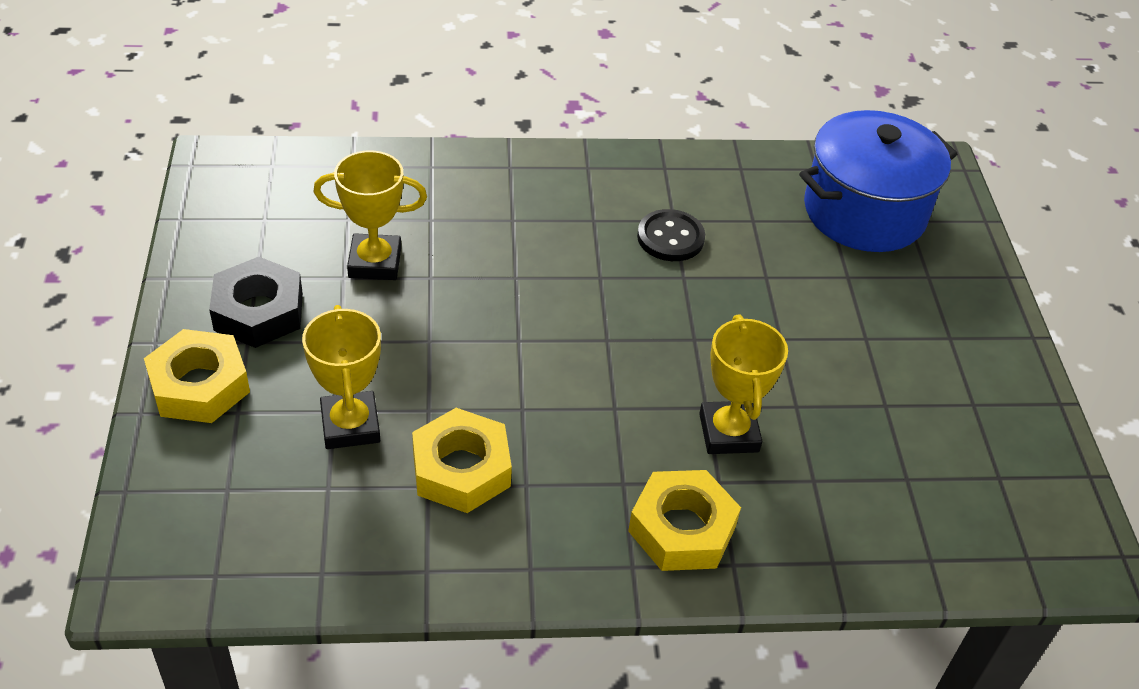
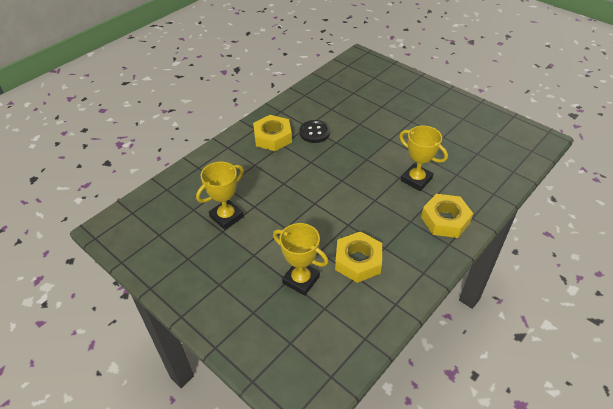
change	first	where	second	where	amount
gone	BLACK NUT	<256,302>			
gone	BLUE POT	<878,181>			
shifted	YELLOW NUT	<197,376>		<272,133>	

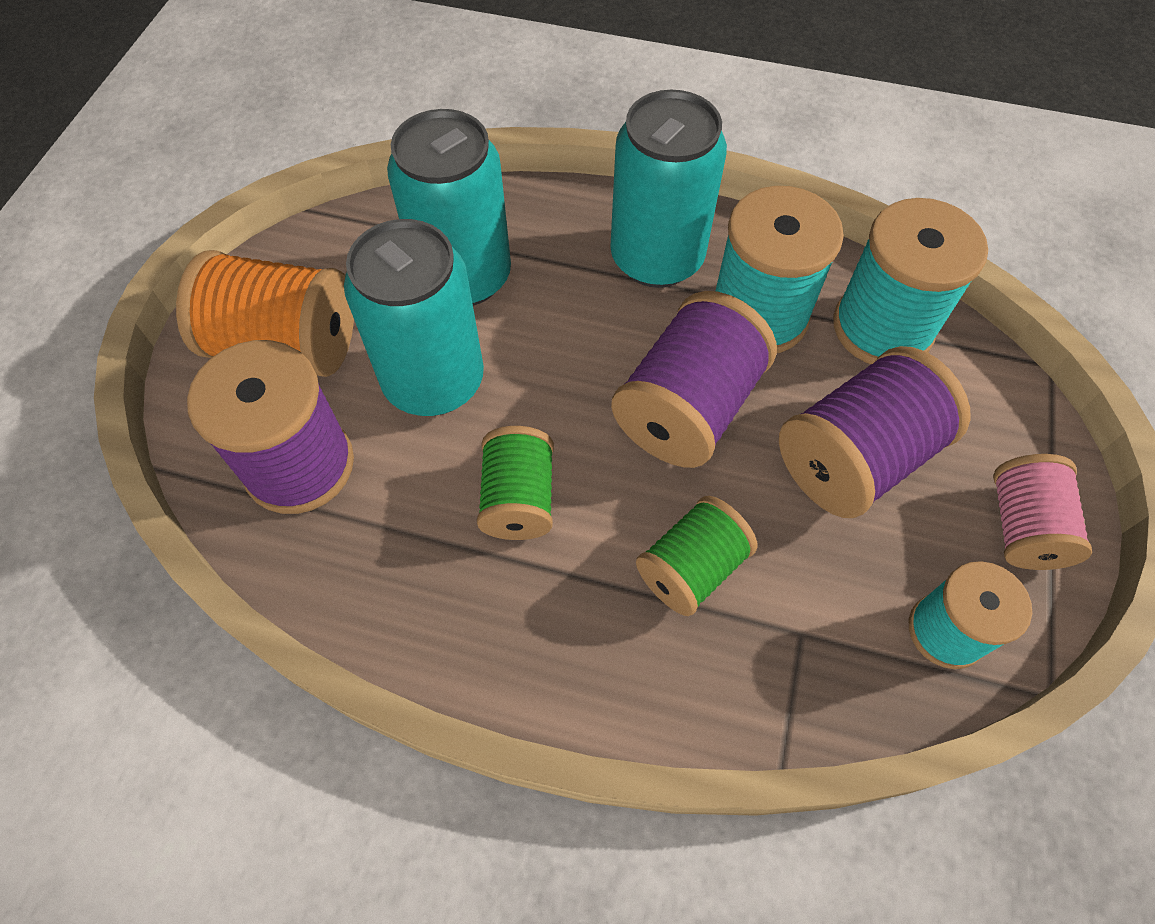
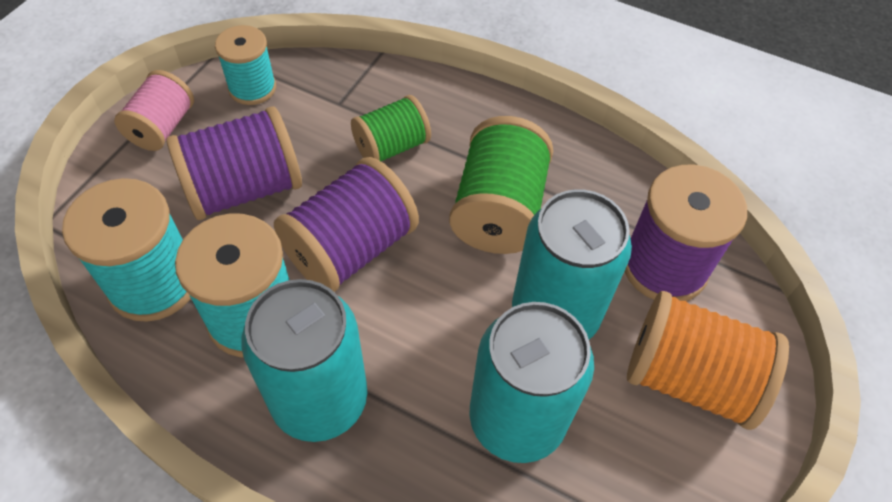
change	first	where	second	where	amount
scaled	GREEN SPOOL	<515,483>		<501,185>	x1.58

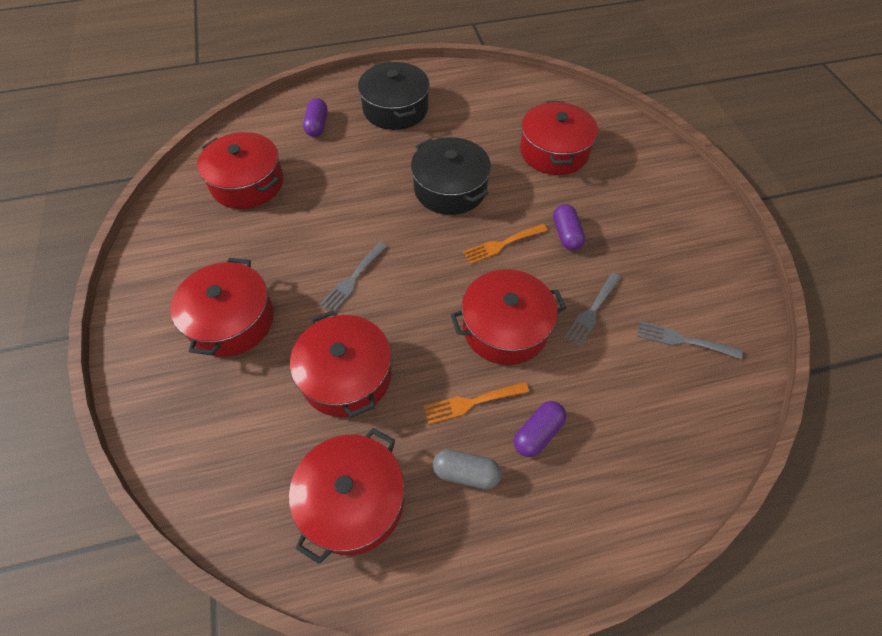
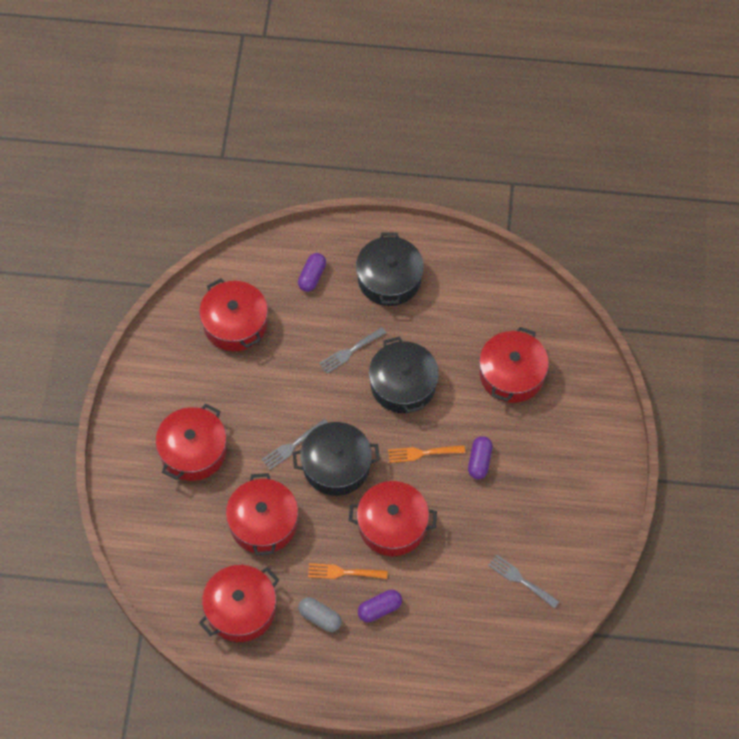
change	first	where	second	where	amount
new			BLACK POT	<336,459>	
shifted	GREY FORK	<592,310>		<352,350>	

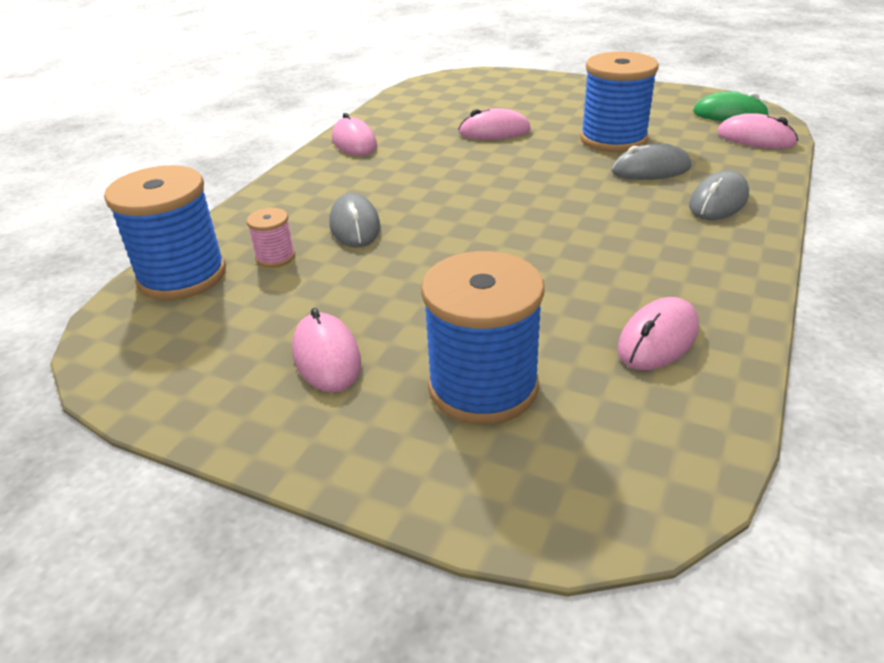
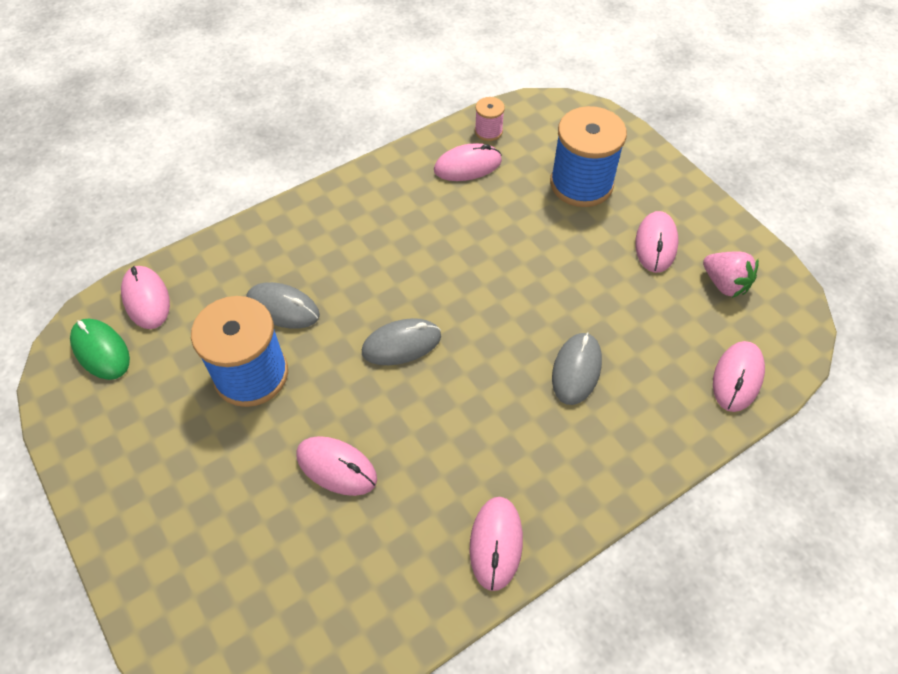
change	first	where	second	where	amount
new			PINK STRAWBERRY	<731,274>	
shifted	PINK SPOOL	<270,238>		<490,119>	
shifted	GREY MOUSE	<719,195>		<401,341>	
swapped	BLUE SPOOL	<165,232>	PINK MOUSE	<739,376>	

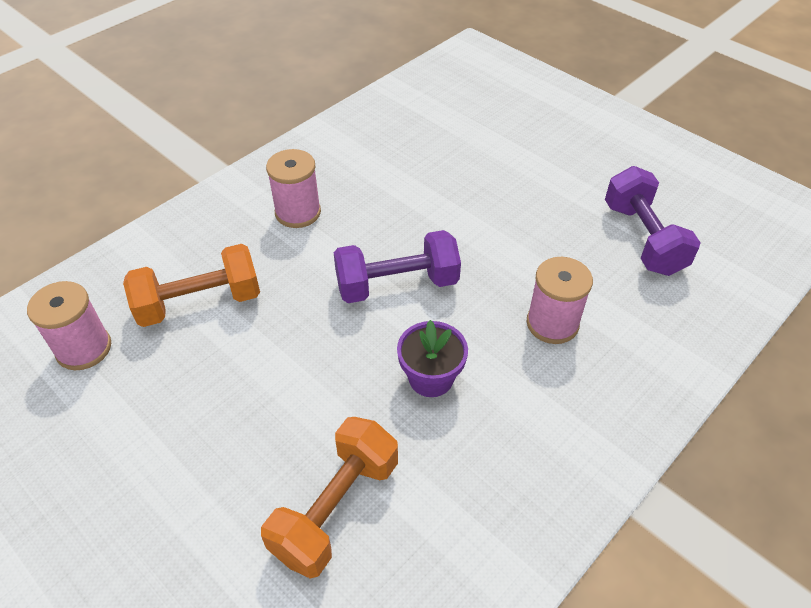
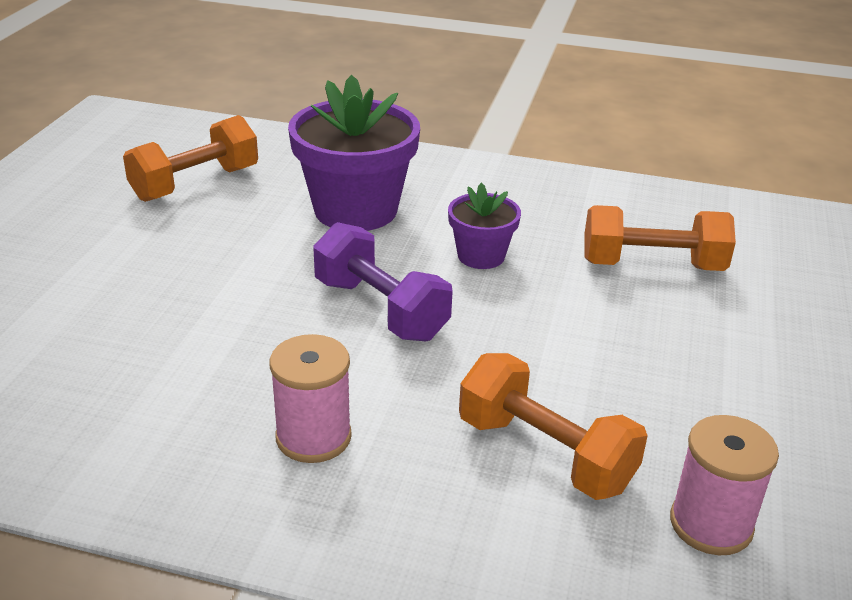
change	first	where	second	where	amount
swapped	PINK SPOOL	<560,300>	PURPLE FLOWER POT	<354,153>	
repainted	PURPLE DUMBBELL	<653,221>	ORANGE DUMBBELL	<190,158>	

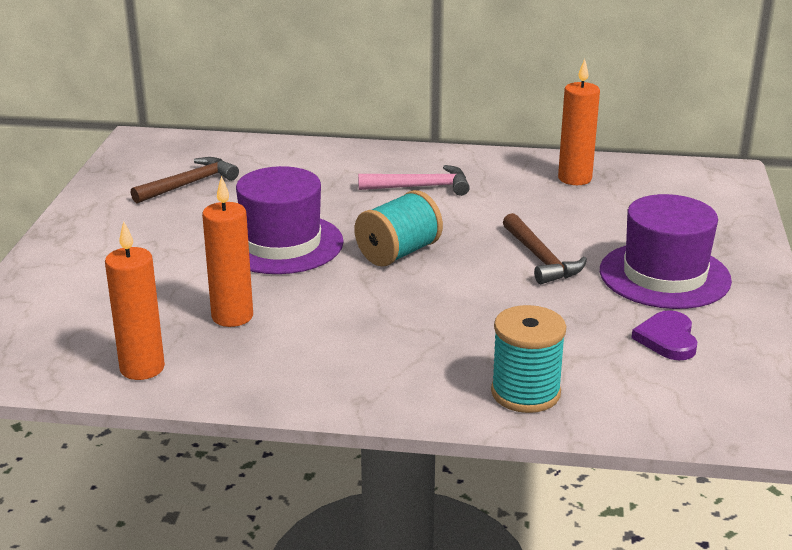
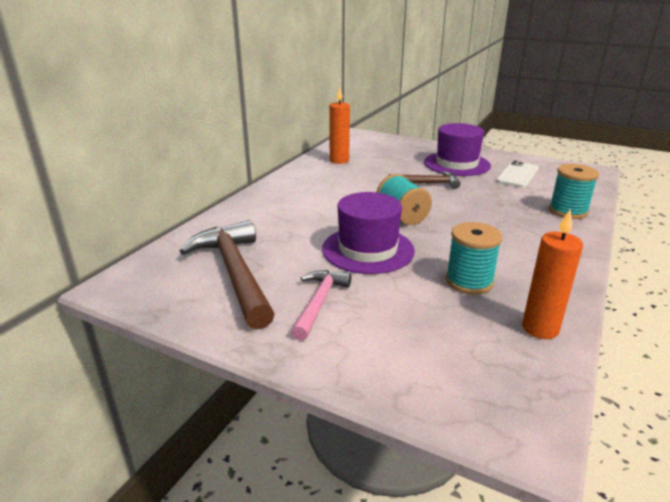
change	first	where	second	where	amount
shifted	PINK HAMMER	<414,180>		<321,305>	
swapped	ORANGE CANDLE	<227,251>	TURQUOISE SPOOL	<474,258>	
swapped	PURPLE HEART	<665,335>	WHITE PHONE	<517,174>	
scaled	BROWN HAMMER	<185,180>		<227,275>	x1.75

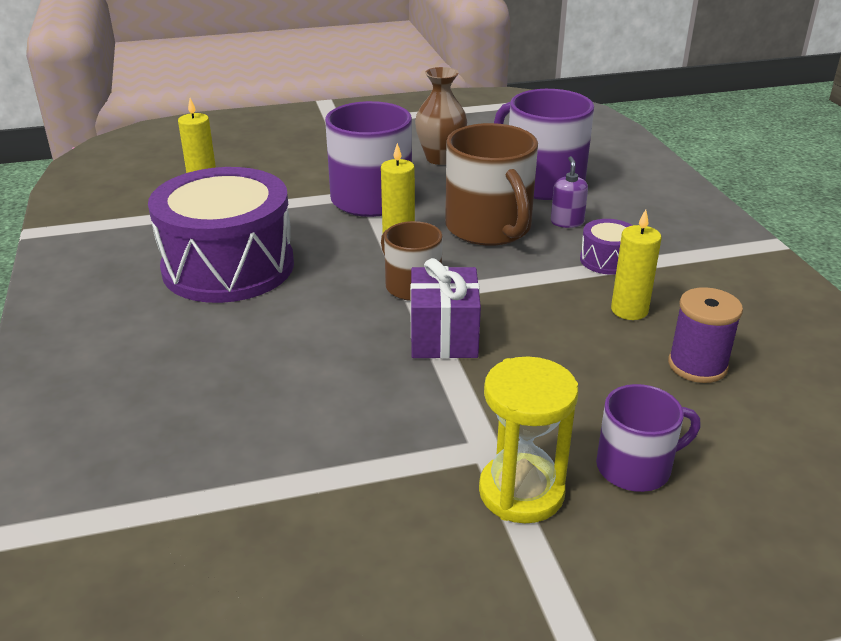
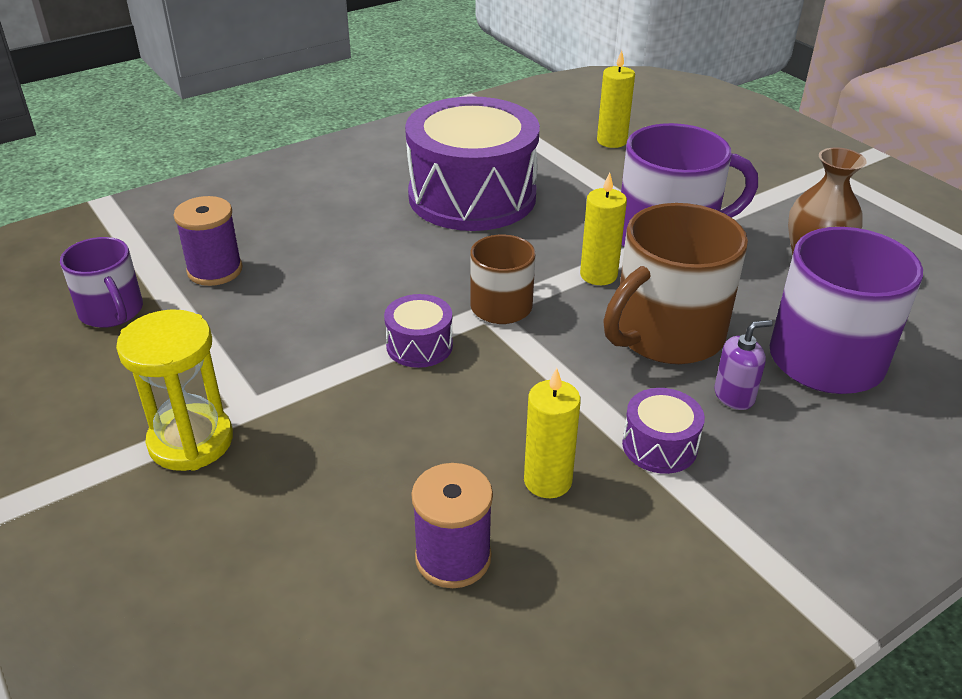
change	first	where	second	where	amount
new			PURPLE SPOOL	<208,241>	
shifted	PURPLE MUG	<648,438>		<101,282>	
swapped	PURPLE GIFT	<445,308>	PURPLE DRUM	<418,331>	

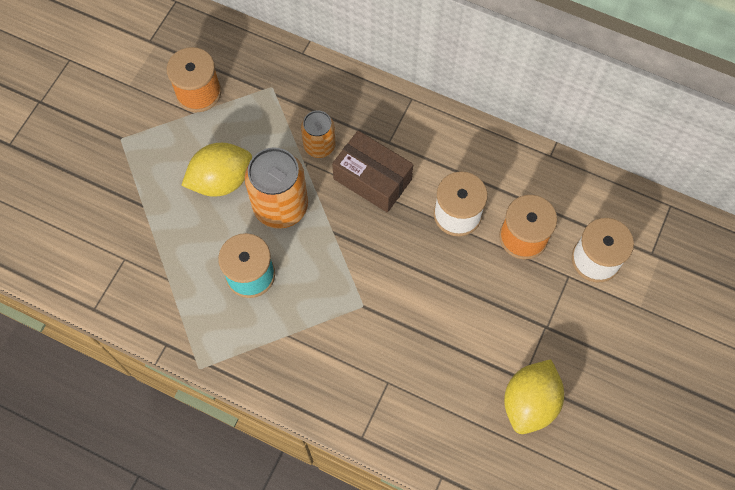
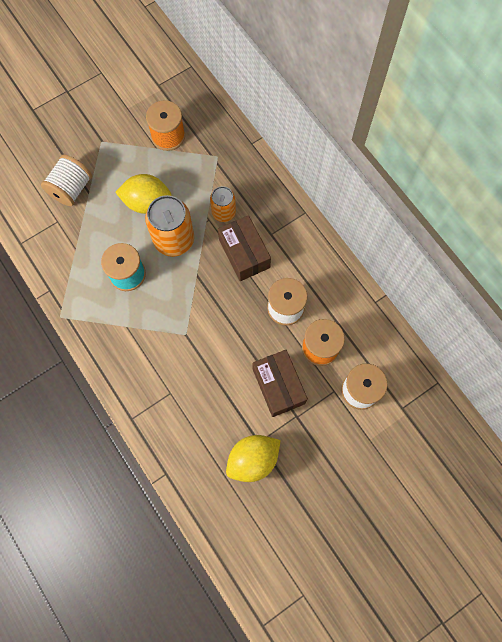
change	first	where	second	where	amount
new			WHITE SPOOL	<66,180>	
new			BROWN BOX	<280,383>	

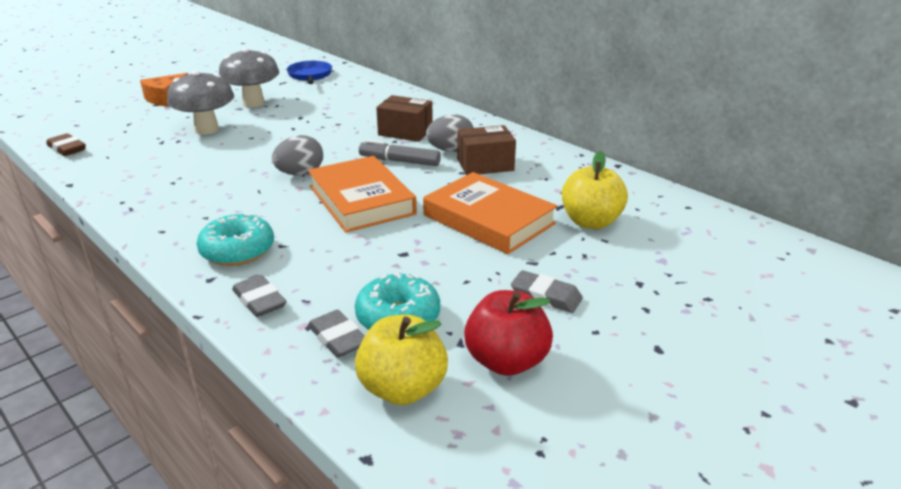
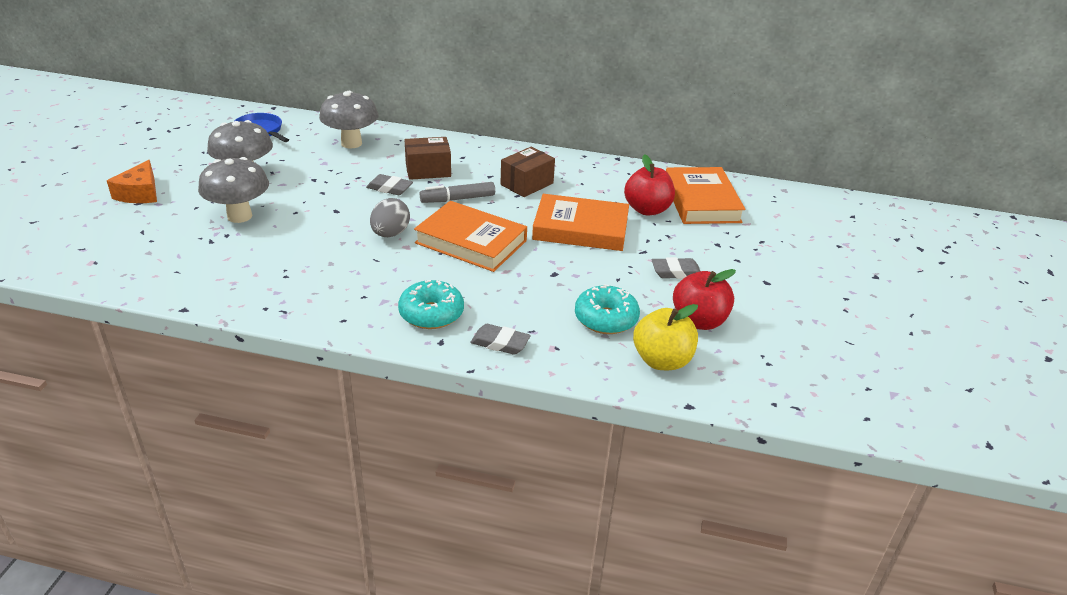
change	first	where	second	where	amount
gone	BROWN ERASER	<66,144>			
gone	GREY EGG	<450,133>			
new			GREY MUSHROOM	<349,119>	
new			ORANGE BOOK	<706,195>	
shifted	GREY ERASER	<336,334>		<389,184>	
repainted	YELLOW APPLE	<595,190>	RED APPLE	<649,185>	

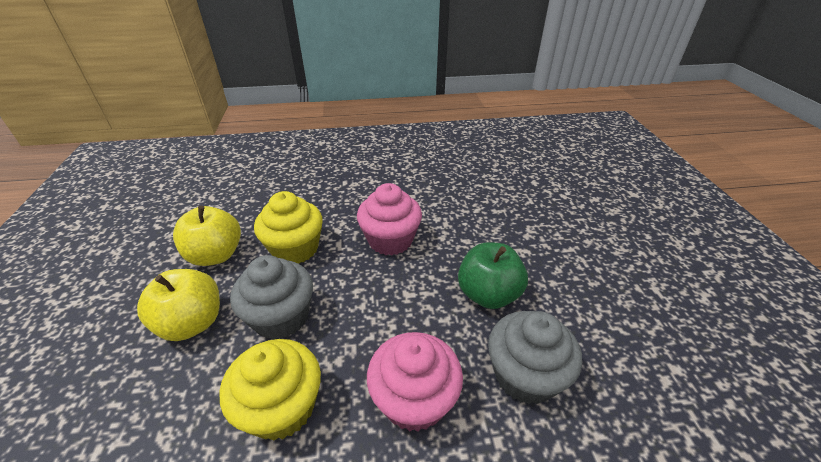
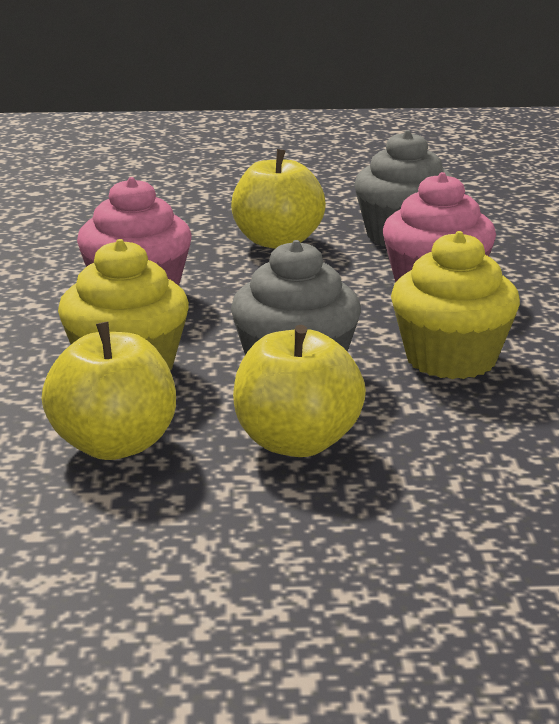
change	first	where	second	where	amount
repainted	GREEN APPLE	<493,275>	YELLOW APPLE	<278,199>	

